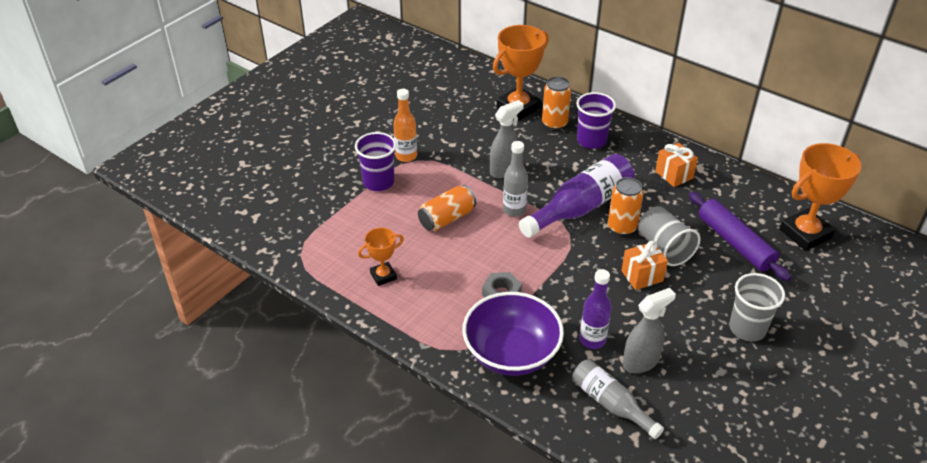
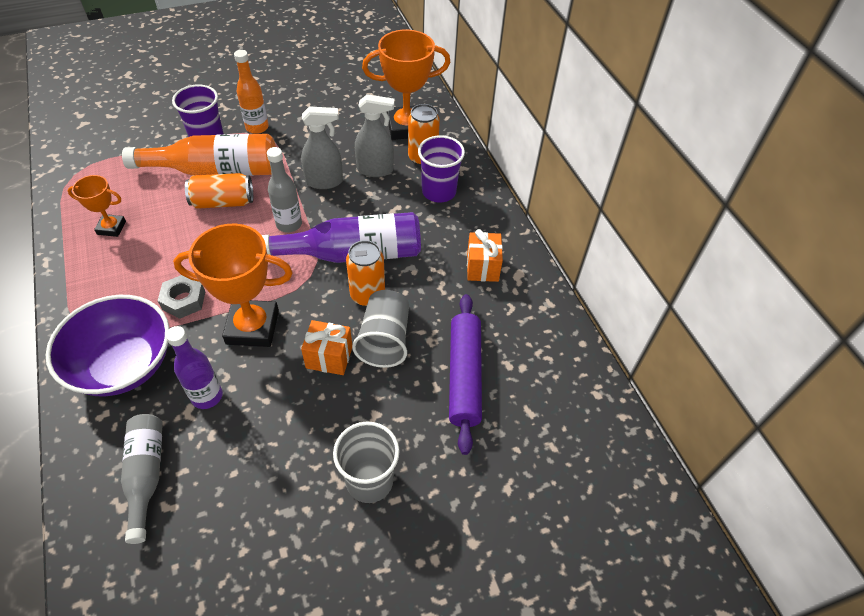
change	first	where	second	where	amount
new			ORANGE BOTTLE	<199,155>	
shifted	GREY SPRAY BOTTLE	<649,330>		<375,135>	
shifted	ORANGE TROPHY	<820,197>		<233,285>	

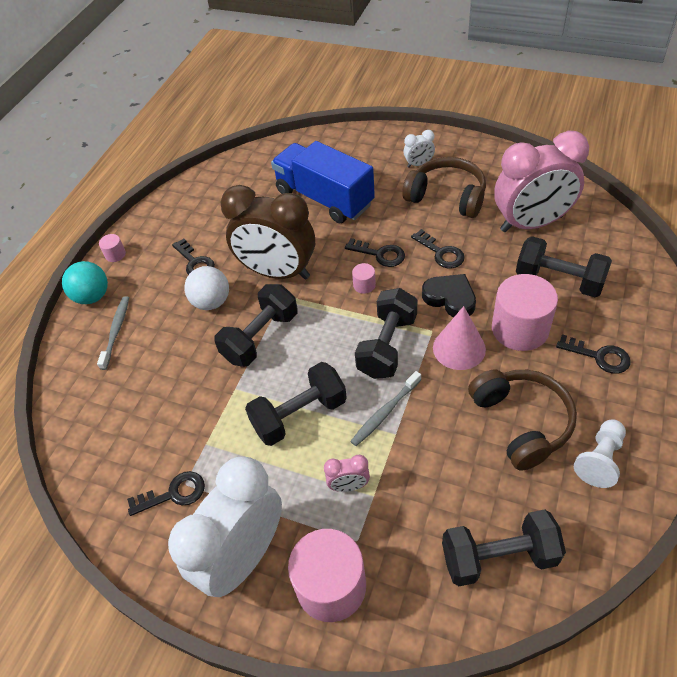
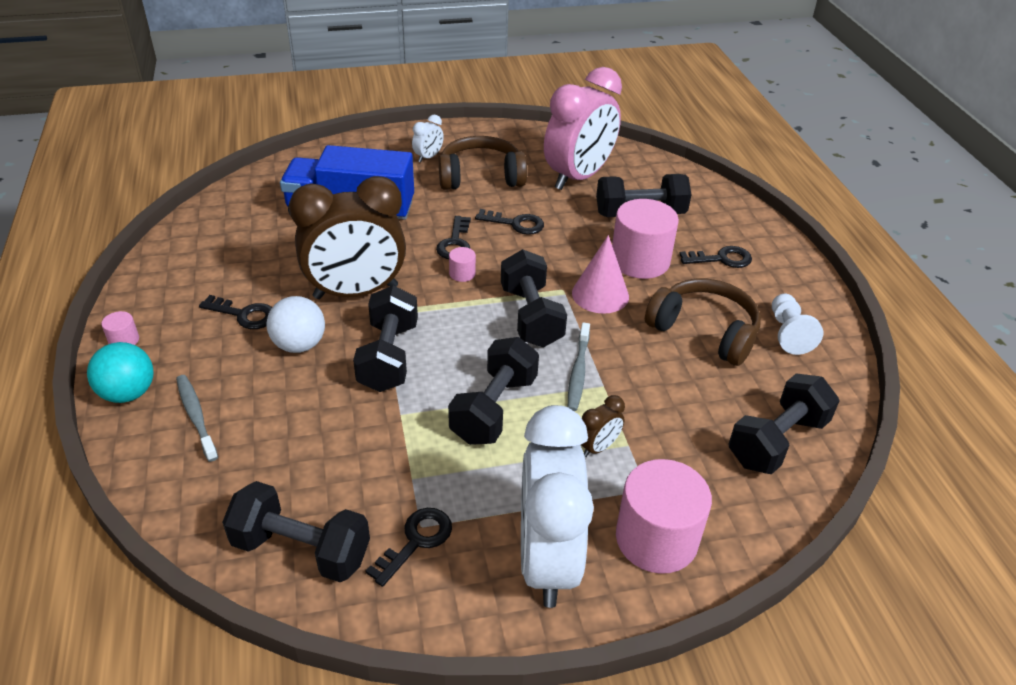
change	first	where	second	where	amount
gone	BLACK HEART	<449,295>			
new			BLACK DUMBBELL	<296,531>	
repainted	PINK CLOCK	<347,473>	BROWN CLOCK	<603,426>	
rotated	BLACK KEY	<375,252>		<453,237>	105 degrees clockwise

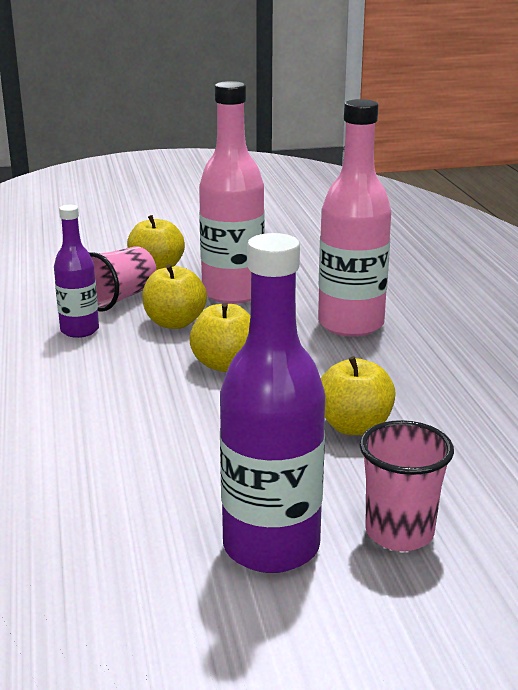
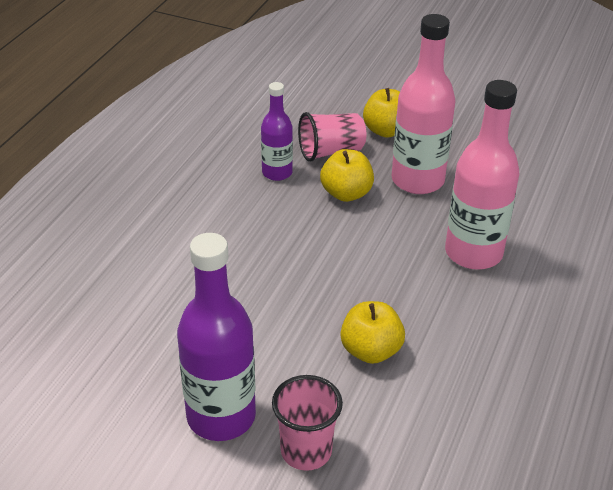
change	first	where	second	where	amount
gone	YELLOW APPLE	<219,337>			

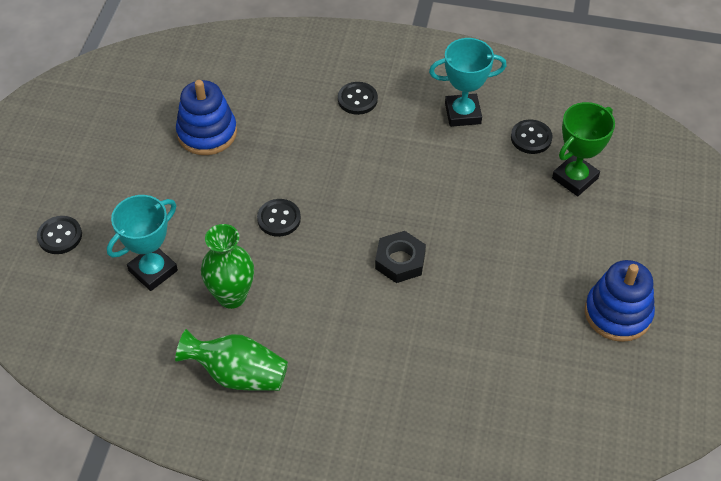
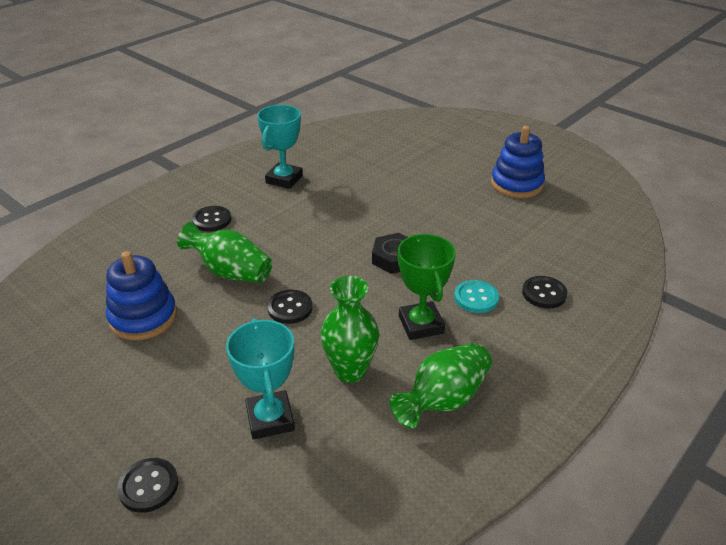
change	first	where	second	where	amount
new			GREEN VASE	<224,252>	
new			TURQUOISE BUTTON	<476,296>	
shifted	BLACK BUTTON	<532,137>		<545,292>	
shifted	GREEN TROPHY	<583,149>		<427,287>	

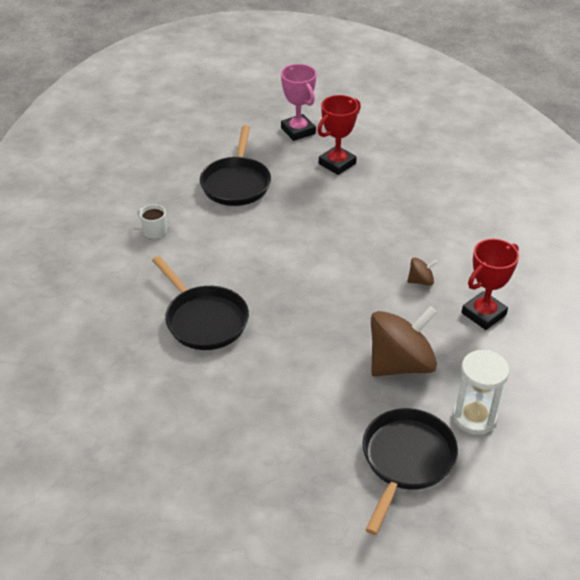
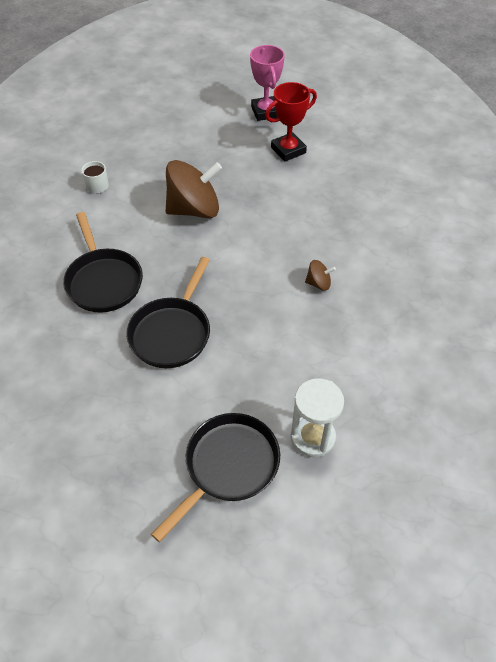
change	first	where	second	where	amount
gone	RED TROPHY	<490,284>			
shifted	BLACK PAN	<235,165>		<168,312>	
shifted	BROWN SPINNING TOP	<404,341>		<193,189>	

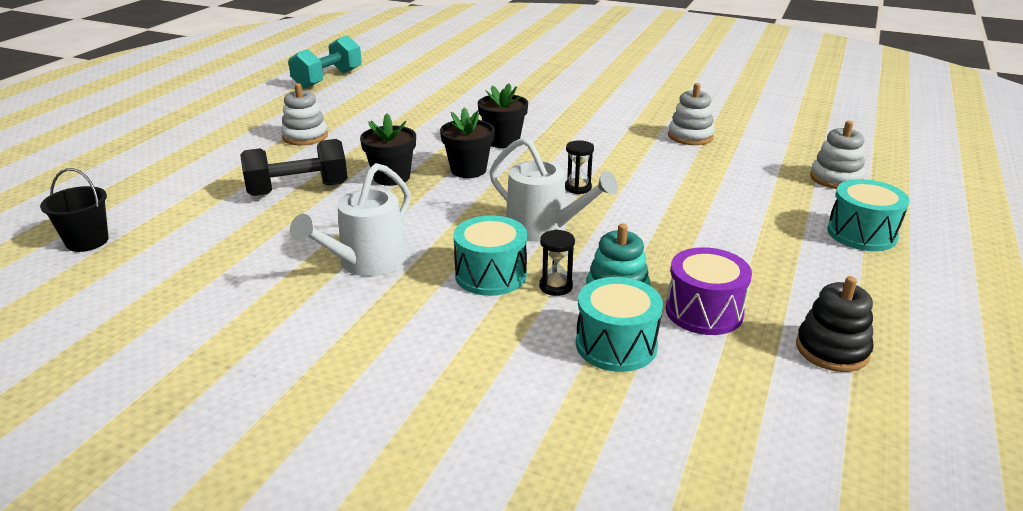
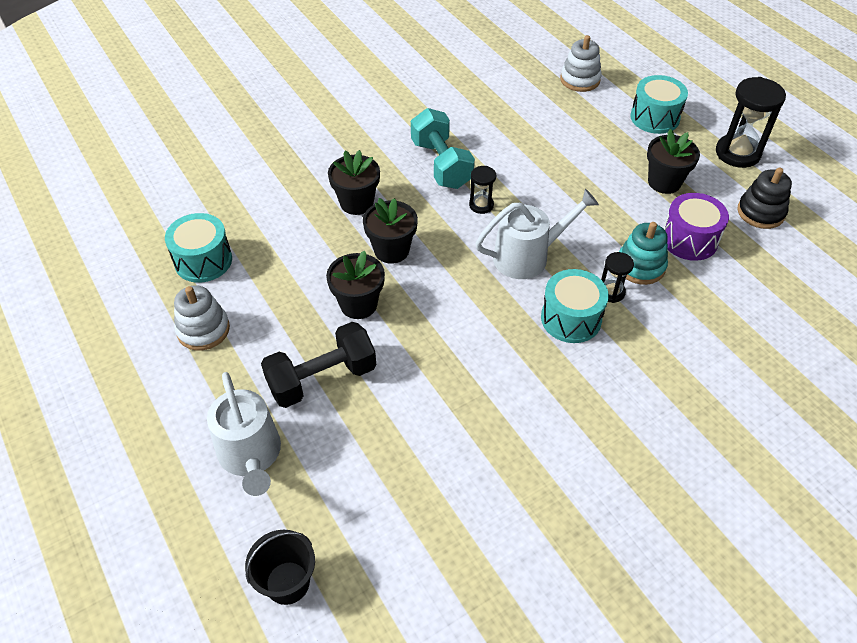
change	first	where	second	where	amount
gone	WHITE STACKING TOY	<691,114>			
new			BLACK FLOWER POT	<673,161>	
new			BLACK HOURGLASS	<751,122>	
shifted	TURQUOISE DUMBBELL	<325,62>		<443,148>	
shifted	WHITE WATERING CAN	<350,219>		<244,434>	
shifted	TURQUOISE DRUM	<619,324>		<198,248>	
rotated	BLACK DUMBBELL	<294,167>		<318,365>	45 degrees clockwise

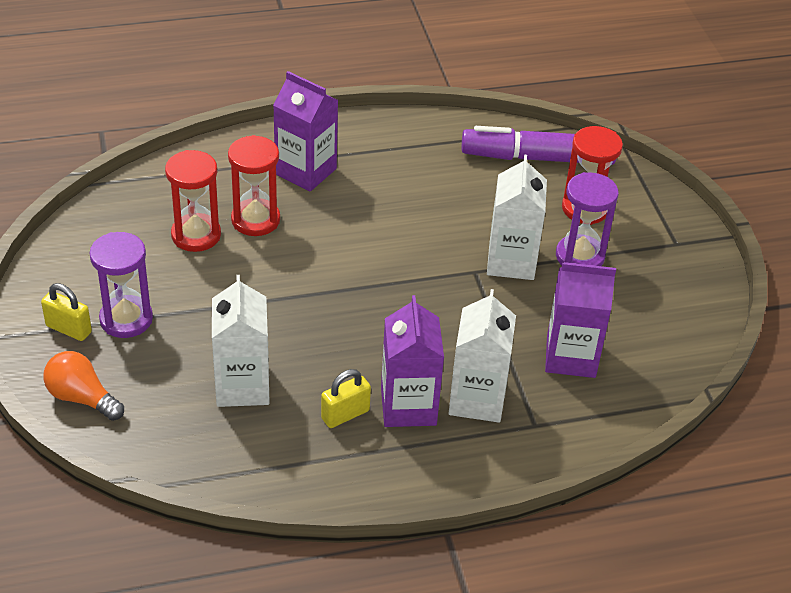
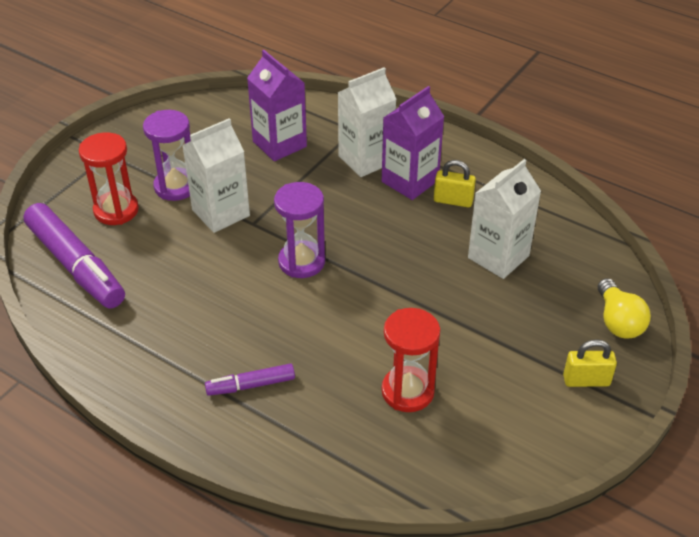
change	first	where	second	where	amount
gone	RED HOURGLASS	<254,185>			
shifted	PURPLE HOURGLASS	<121,285>		<299,230>	
swapped	PURPLE CARTON	<305,131>	PURPLE MARKER	<250,379>	
repainted	ORANGE LIGHT BULB	<83,386>	YELLOW LIGHT BULB	<624,308>	
rotated	YELLOW PADLOCK	<66,312>		<590,363>	75 degrees counterclockwise

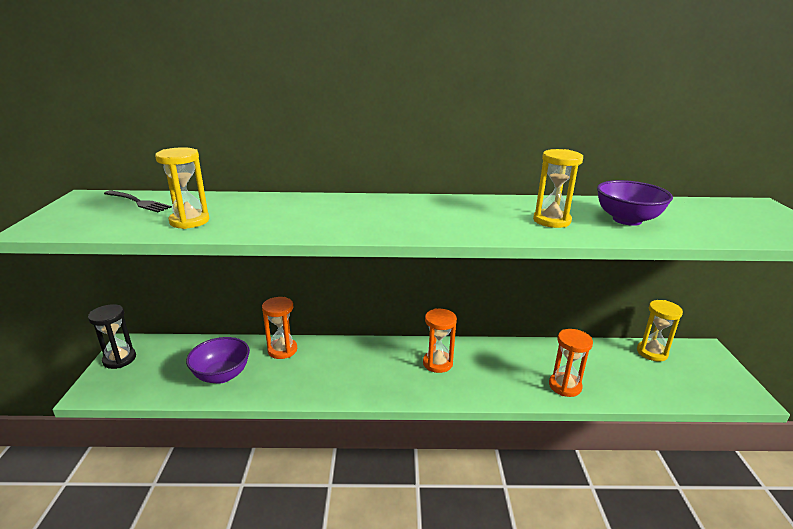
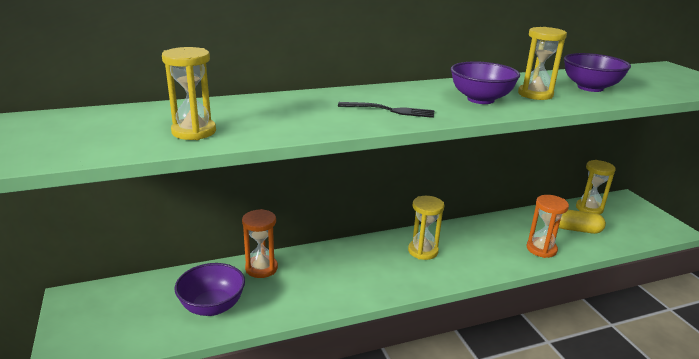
change	first	where	second	where	amount
gone	BLACK HOURGLASS	<112,336>			
new			PURPLE BOWL	<485,82>	
new			YELLOW CAPSULE	<582,222>	
shifted	BLACK FORK	<138,201>		<386,110>	
repainted	ORANGE HOURGLASS	<440,340>	YELLOW HOURGLASS	<426,228>	

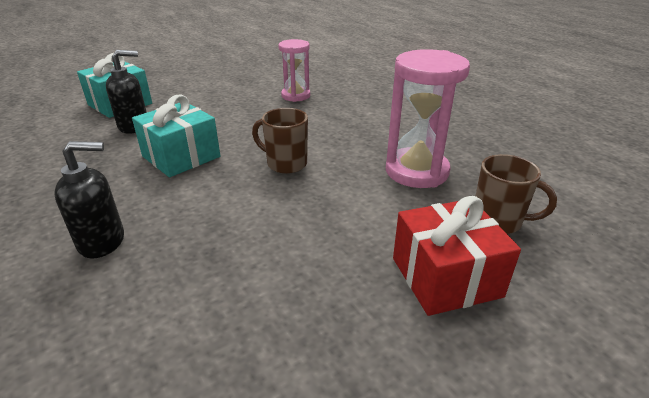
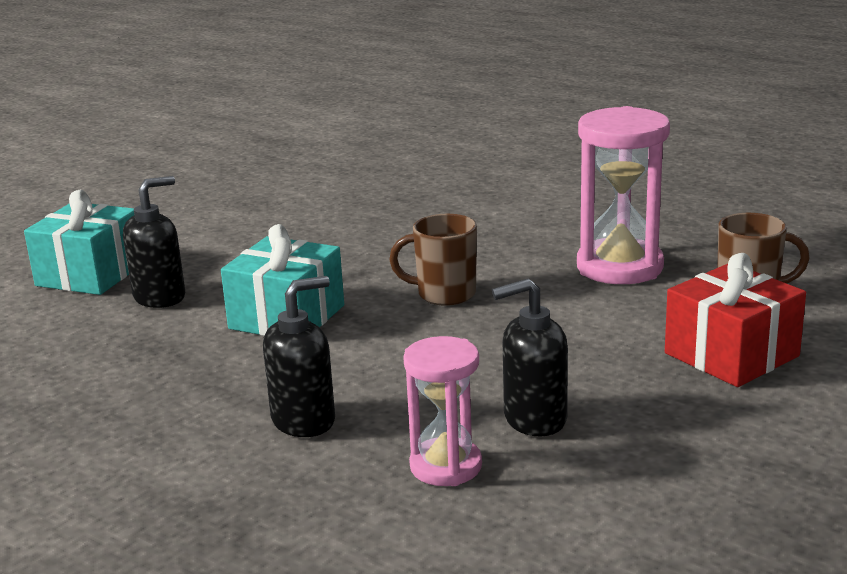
change	first	where	second	where	amount
new			BLACK SOAP DISPENSER	<530,358>	
shifted	PINK HOURGLASS	<294,70>		<442,411>	

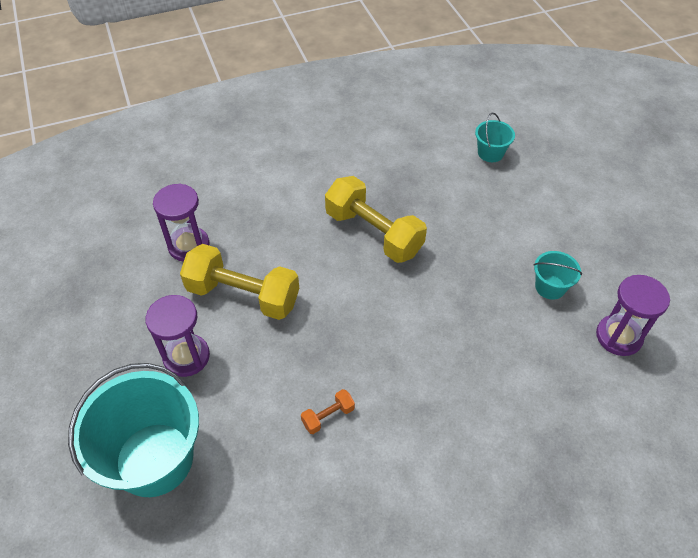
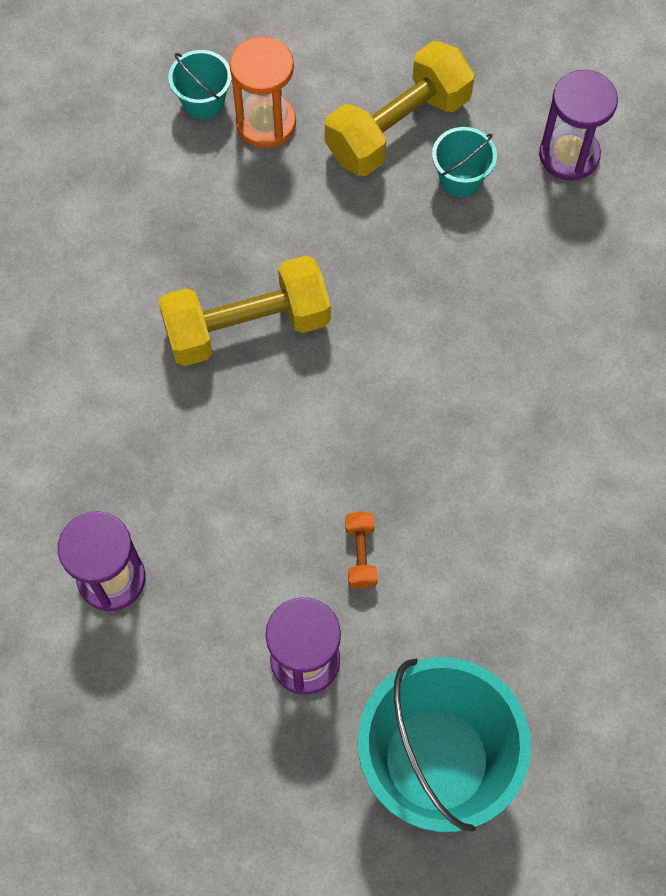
change	first	where	second	where	amount
new			ORANGE HOURGLASS	<263,92>	
shifted	YELLOW DUMBBELL	<239,282>		<400,108>	
shifted	ORANGE DUMBBELL	<328,411>		<361,550>	

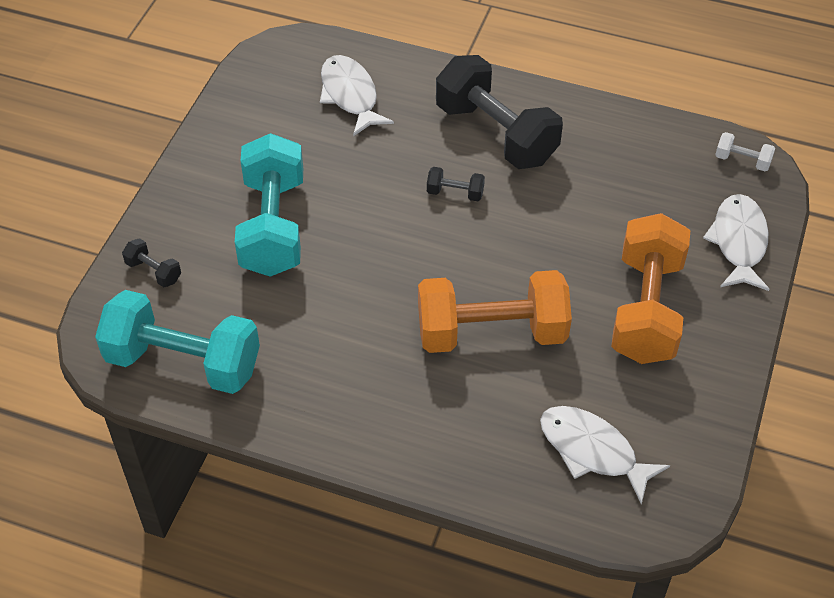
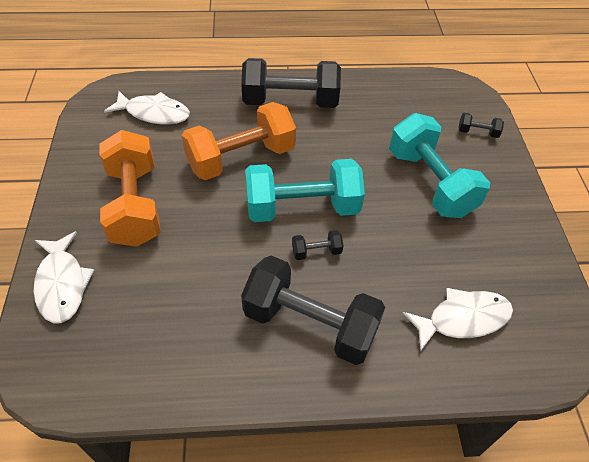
change	first	where	second	where	amount
gone	WHITE DUMBBELL	<745,151>			
new			BLACK DUMBBELL	<291,83>	
shifted	TURQUOISE DUMBBELL	<177,342>		<305,190>	
rotated	WHITE FISH	<357,95>		<458,320>	60 degrees counterclockwise

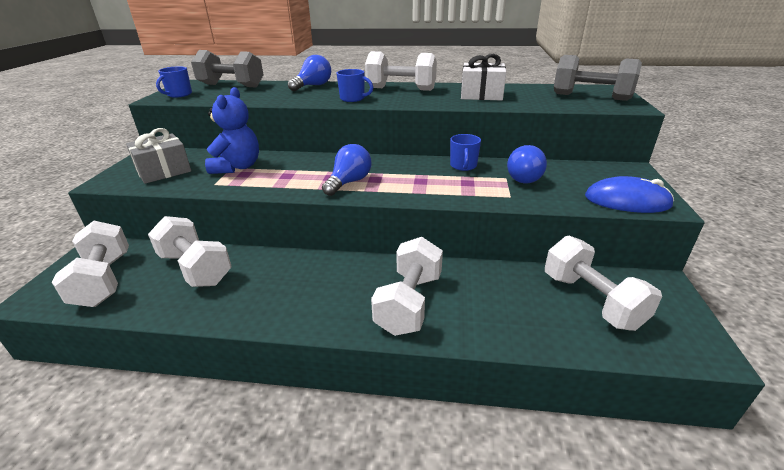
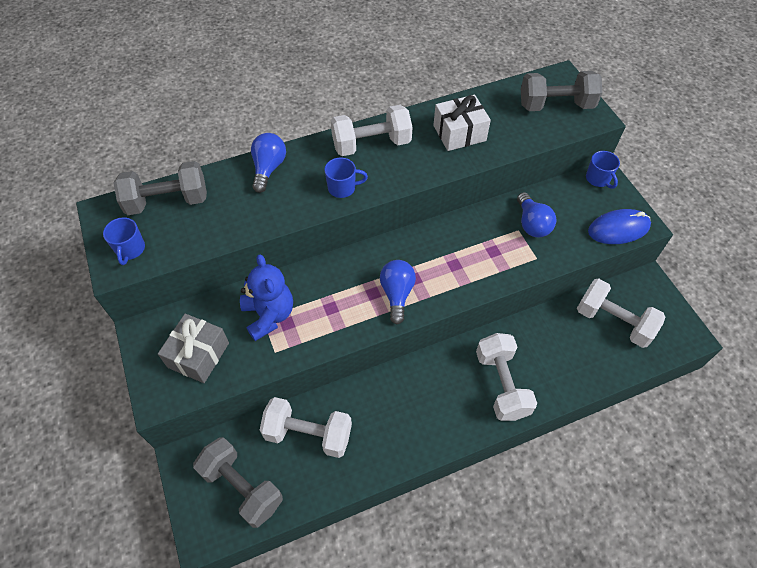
change	first	where	second	where	amount
shifted	BLUE MUG	<465,152>		<603,170>	
repainted	WHITE DUMBBELL	<90,264>	GREY DUMBBELL	<238,482>	

